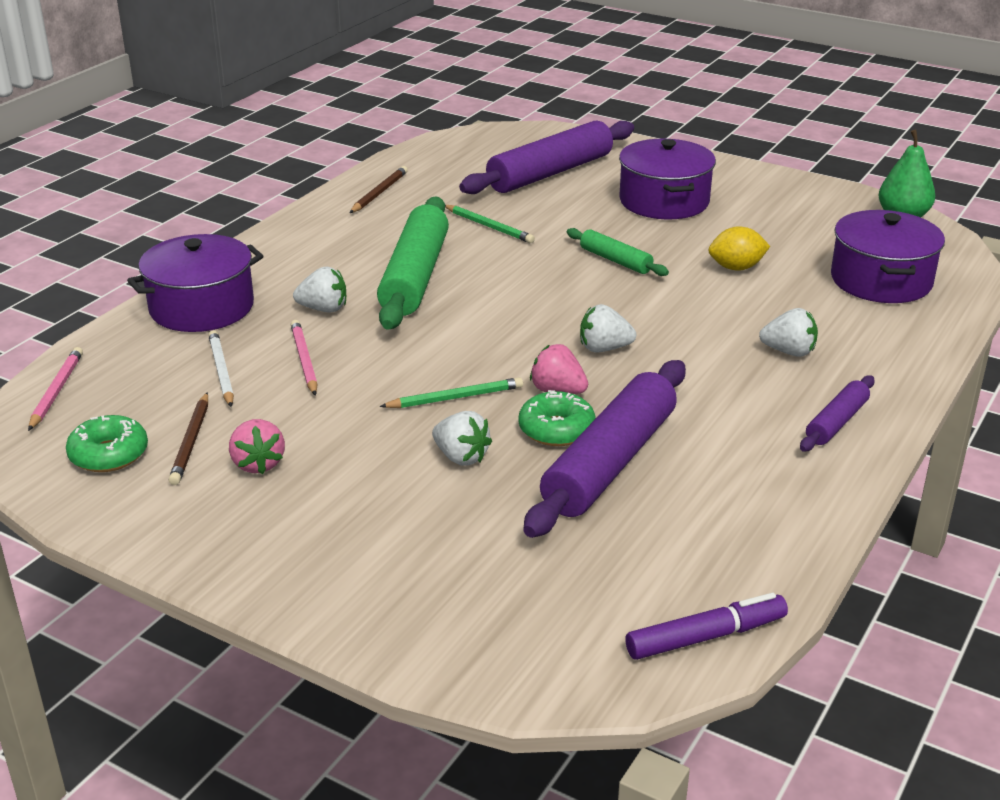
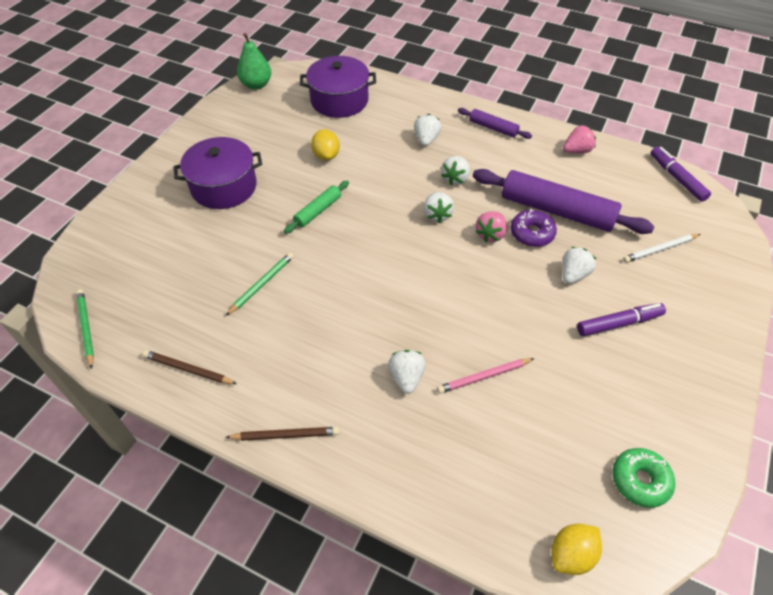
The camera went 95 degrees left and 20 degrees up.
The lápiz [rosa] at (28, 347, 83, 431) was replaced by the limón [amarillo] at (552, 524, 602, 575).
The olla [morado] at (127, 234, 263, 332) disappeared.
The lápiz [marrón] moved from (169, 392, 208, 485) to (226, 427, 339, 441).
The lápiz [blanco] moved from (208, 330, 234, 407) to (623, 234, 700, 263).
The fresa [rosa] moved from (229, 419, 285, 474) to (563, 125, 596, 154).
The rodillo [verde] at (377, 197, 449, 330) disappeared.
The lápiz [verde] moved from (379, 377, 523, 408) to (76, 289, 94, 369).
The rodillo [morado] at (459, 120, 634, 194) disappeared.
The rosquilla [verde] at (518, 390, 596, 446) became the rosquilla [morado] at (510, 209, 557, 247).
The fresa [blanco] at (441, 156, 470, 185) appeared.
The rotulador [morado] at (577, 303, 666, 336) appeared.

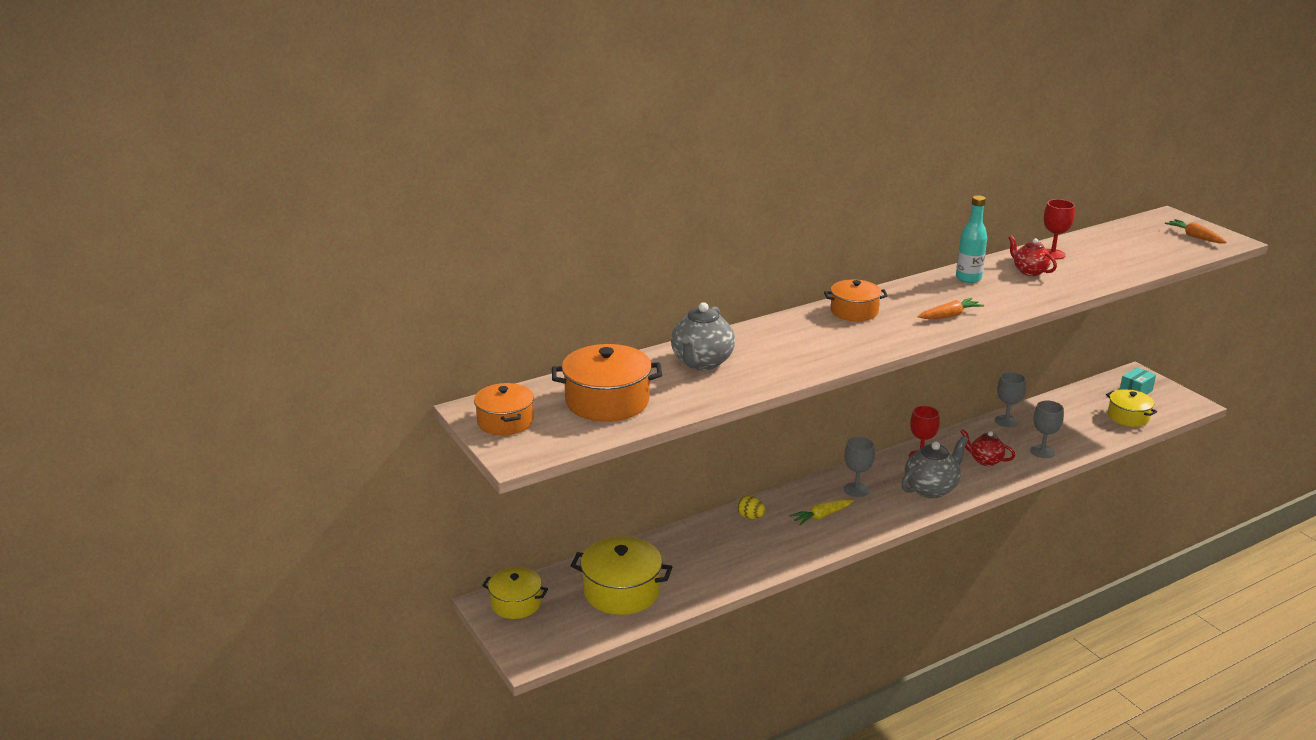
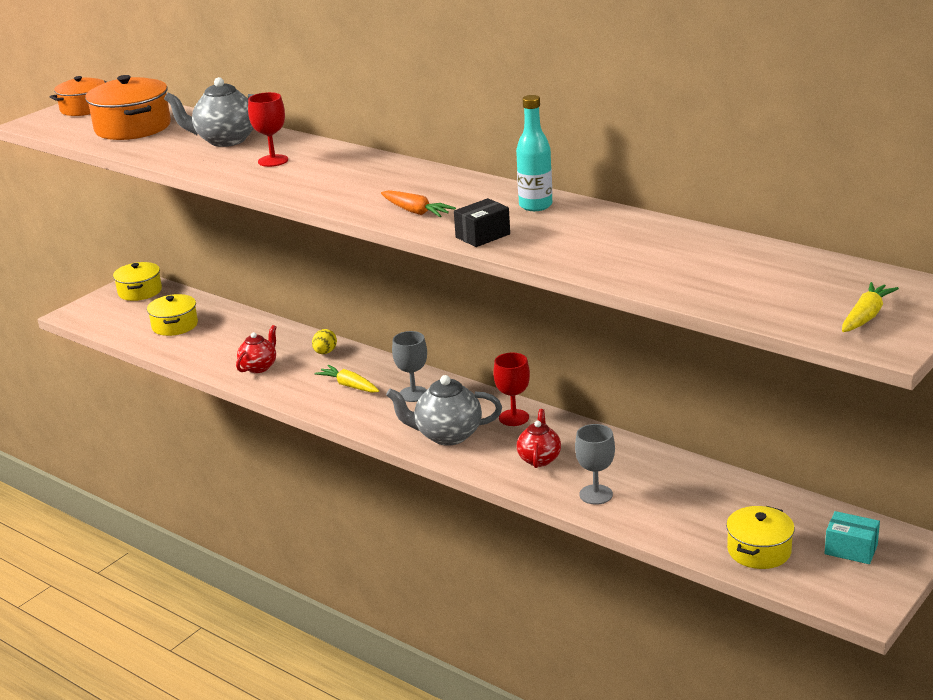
The camera went 70 degrees right and 0 degrees up.
The olla [amarillo] at (571, 536, 672, 615) changed to 0.65 times the size.
The olla [naranja] at (824, 280, 888, 321) disappeared.
The tetera [gris] at (901, 436, 969, 498) turned 150 degrees clockwise.
The copa [gris] at (995, 372, 1026, 428) disappeared.
The tetera [rojo] moved from (1009, 236, 1057, 276) to (236, 325, 277, 373).
The copa [rojo] moved from (1044, 199, 1075, 259) to (248, 92, 288, 167).
The zanahoria [naranja] at (1165, 219, 1227, 243) became the zanahoria [amarillo] at (842, 282, 899, 332).
The caja [negro] at (454, 198, 510, 247) appeared.

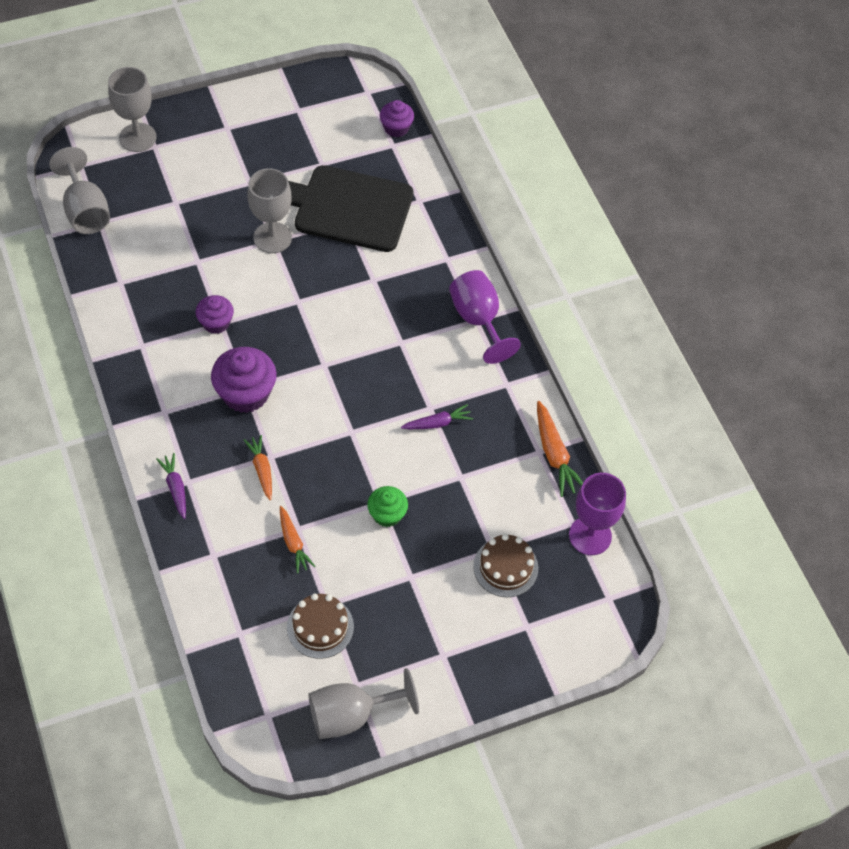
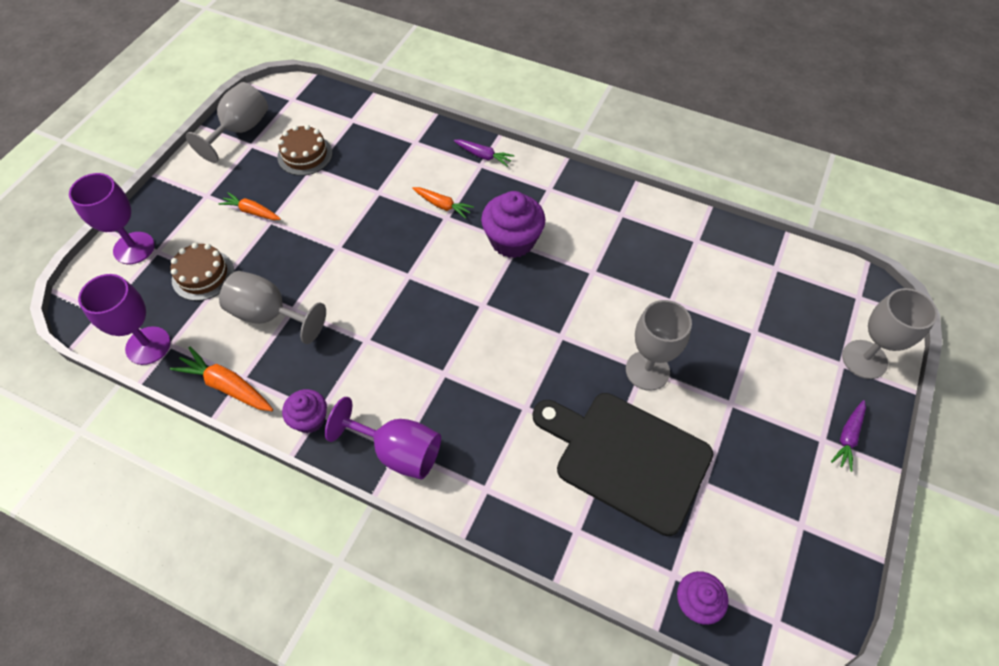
The camera went 140 degrees right and 0 degrees up.
The copa [gris] moved from (49, 147, 110, 234) to (219, 271, 326, 344).
The magdalena [morado] moved from (196, 295, 234, 334) to (282, 389, 327, 433).
The zanahoria [naranja] moved from (280, 506, 316, 573) to (218, 192, 281, 220).
The tabla de cortar [negro] at (288, 165, 414, 252) turned 120 degrees counterclockwise.
The magdalena [verde] at (367, 486, 408, 527) disappeared.
The zanahoria [morado] moved from (401, 404, 473, 429) to (831, 400, 866, 472).
The copa [morado] at (69, 173, 155, 264) appeared.

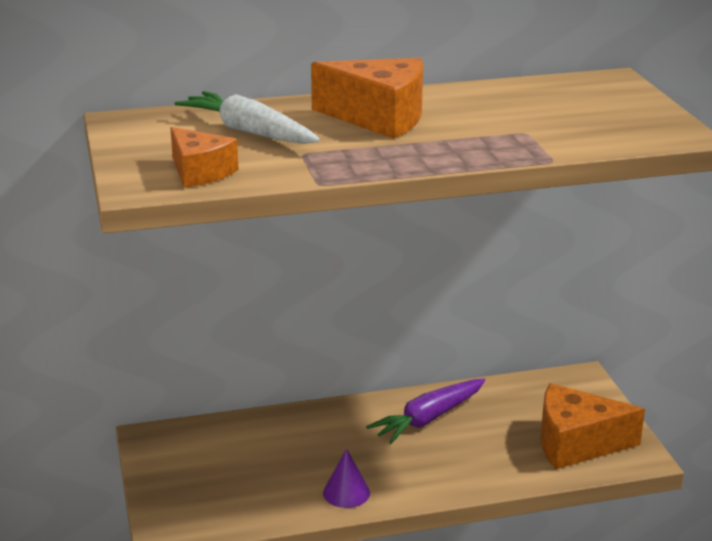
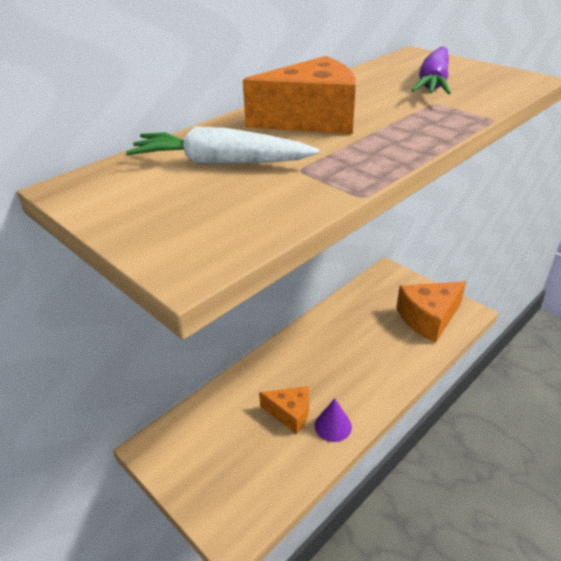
The camera went 30 degrees left and 10 degrees up.
The queso [naranja] moved from (171, 127, 238, 188) to (259, 386, 309, 434).
The zanahoria [morado] moved from (366, 379, 485, 444) to (412, 47, 451, 94).

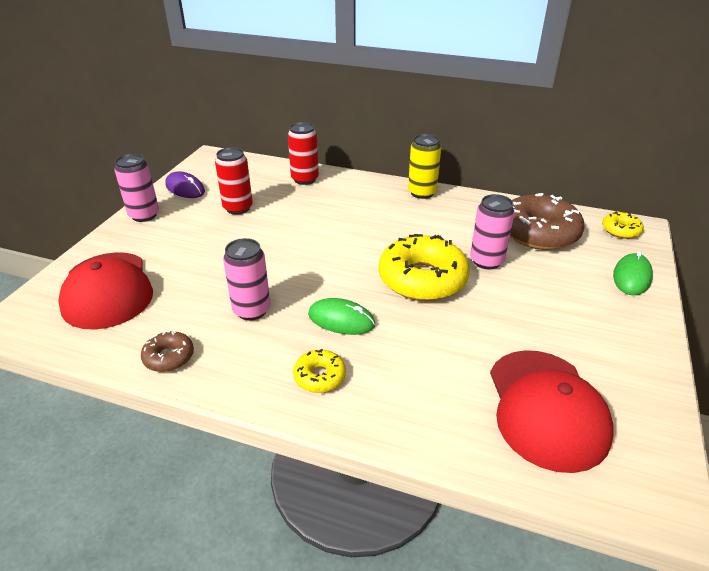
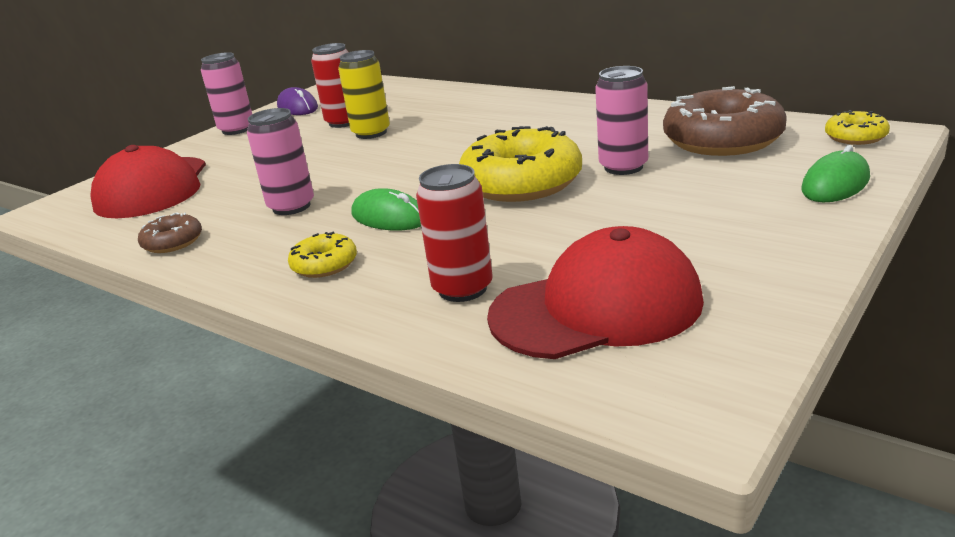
The camera went 20 degrees right and 10 degrees down.
The lata [rojo] moved from (288, 122, 319, 185) to (416, 164, 493, 302).
The lata [amarillo] moved from (408, 134, 441, 199) to (338, 50, 390, 139).
The gorra [rojo] at (490, 350, 614, 473) turned 120 degrees counterclockwise.

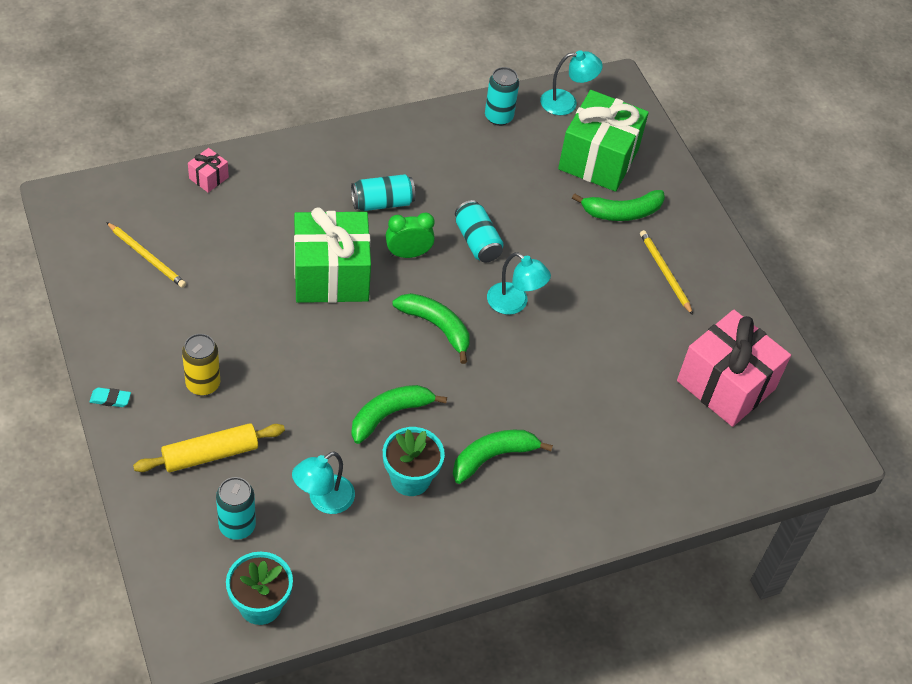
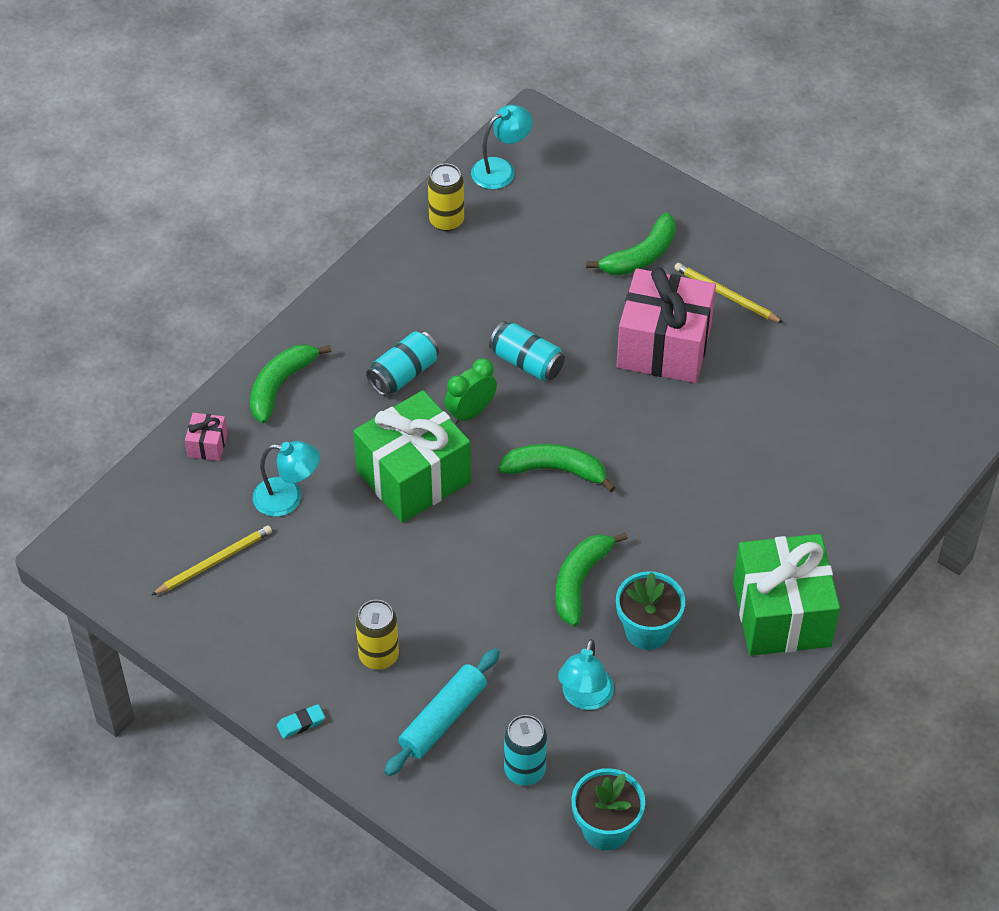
The camera went 25 degrees left and 0 degrees up.
The lápiz [amarillo] at (106, 222, 186, 288) turned 45 degrees counterclockwise.
The rodillo [amarillo] at (133, 423, 285, 472) became the rodillo [turquesa] at (384, 648, 500, 776).
The plátano [verde] moved from (453, 430, 553, 484) to (250, 344, 331, 423).
The lata [turquesa] at (485, 67, 519, 126) became the lata [amarillo] at (428, 164, 464, 231).
The lámpara [turquesa] moved from (487, 252, 551, 315) to (253, 441, 320, 517).
The regalo [verde] moved from (558, 90, 649, 192) to (733, 534, 840, 656).
The regalo [rosa] moved from (677, 310, 791, 427) to (617, 267, 716, 383).

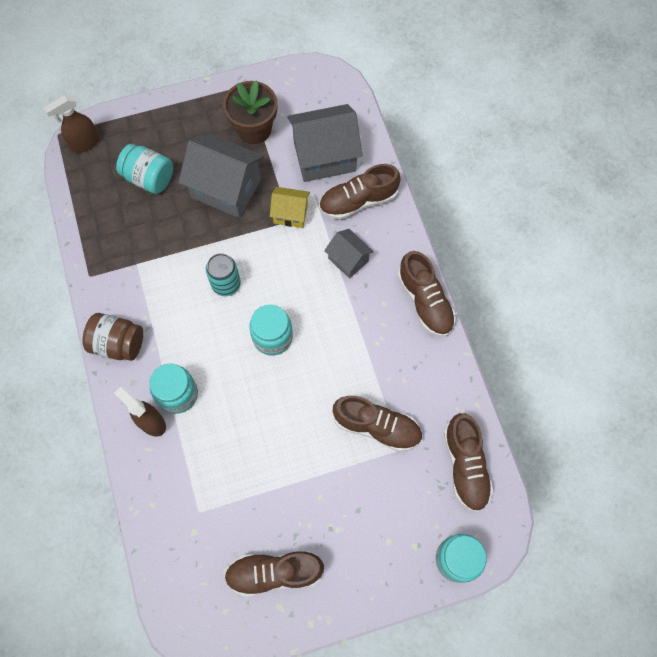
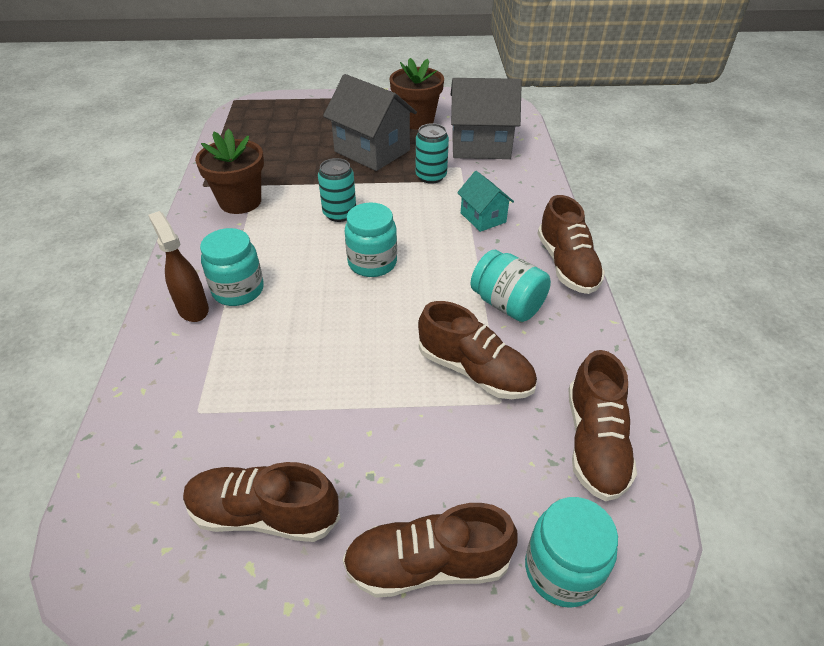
The camera went 15 degrees right and 25 degrees down.
The pulverizador [marrón] at (44, 95, 99, 153) disappeared.
The tarro [marrón] at (82, 313, 143, 361) disappeared.
The tarro [turquesa] moved from (116, 144, 173, 194) to (471, 250, 551, 322).
The casa [amarillo] at (270, 187, 310, 228) was replaced by the lata [turquesa] at (416, 123, 449, 184).
The zapato [marrón] moved from (319, 164, 401, 220) to (343, 503, 518, 598).
The casa [gris] at (324, 229, 374, 278) became the casa [turquesa] at (457, 171, 514, 232).
The maceta [marrón] at (195, 129, 264, 214) appeared.

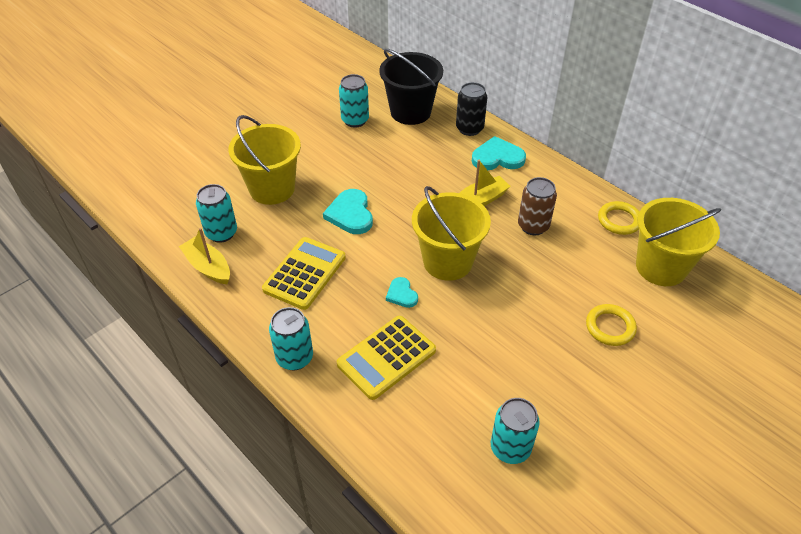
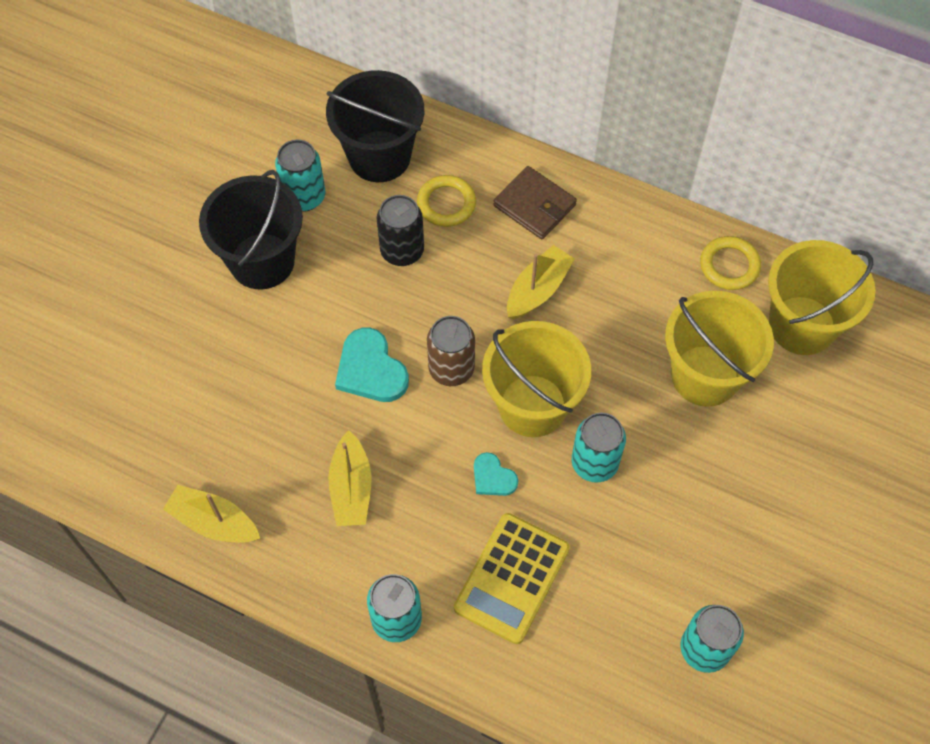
The camera went 20 degrees left and 15 degrees up.
The lata [turquesa] moved from (196, 184, 237, 243) to (572, 413, 626, 483).
The balde [amarillo] moved from (228, 115, 301, 205) to (665, 291, 774, 407).
The calculadora [amarillo] at (262, 237, 346, 310) was replaced by the barco [amarillo] at (328, 430, 371, 526).
The lata [negro] moved from (456, 82, 487, 136) to (376, 195, 424, 266).
The corazón [turquesa] at (472, 136, 526, 170) was replaced by the cartera [marrón] at (493, 166, 577, 240).
The lata [marrón] moved from (518, 177, 557, 235) to (427, 316, 475, 386).
The anillo [amarillo] moved from (586, 304, 637, 346) to (417, 175, 476, 227).
The balde [negro] at (199, 170, 303, 290) appeared.

